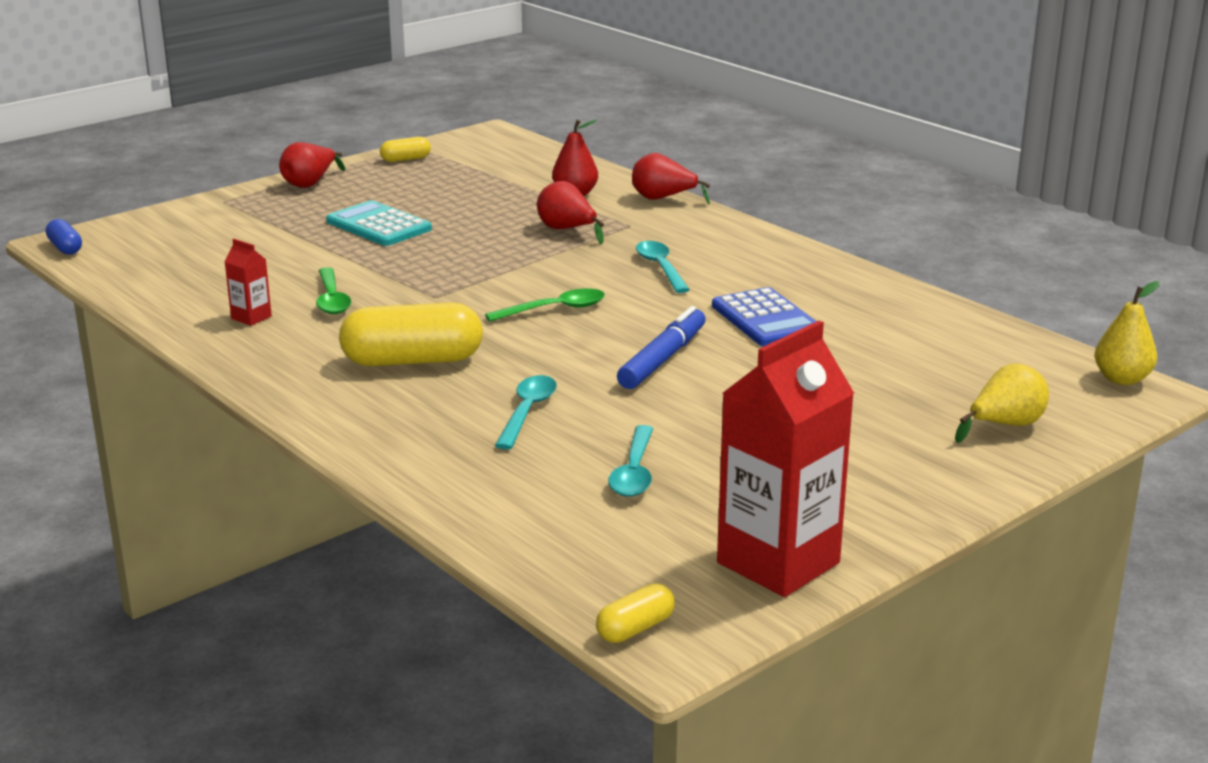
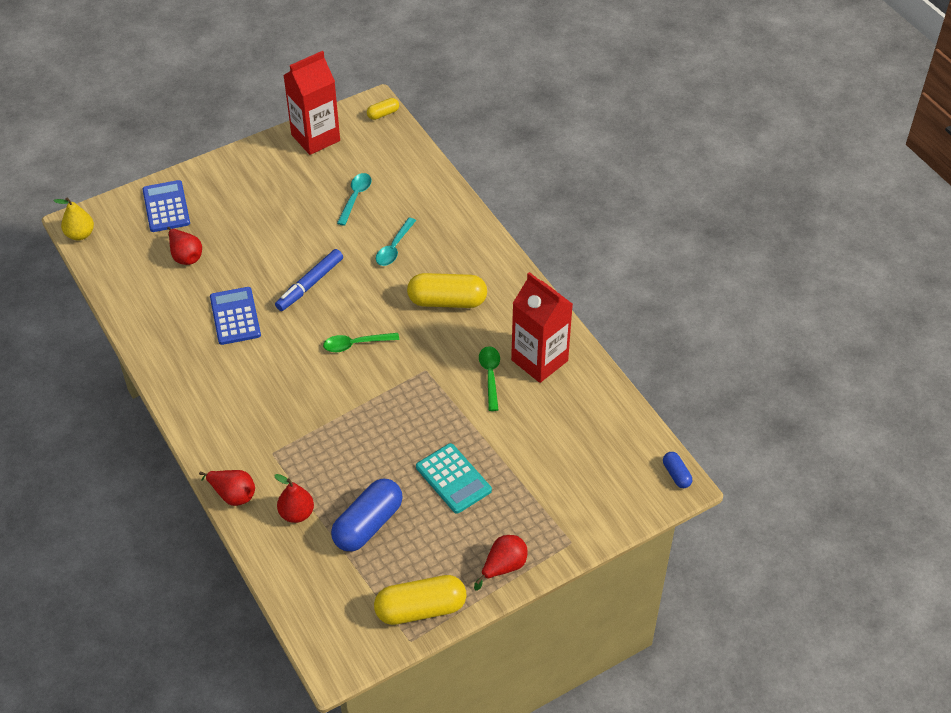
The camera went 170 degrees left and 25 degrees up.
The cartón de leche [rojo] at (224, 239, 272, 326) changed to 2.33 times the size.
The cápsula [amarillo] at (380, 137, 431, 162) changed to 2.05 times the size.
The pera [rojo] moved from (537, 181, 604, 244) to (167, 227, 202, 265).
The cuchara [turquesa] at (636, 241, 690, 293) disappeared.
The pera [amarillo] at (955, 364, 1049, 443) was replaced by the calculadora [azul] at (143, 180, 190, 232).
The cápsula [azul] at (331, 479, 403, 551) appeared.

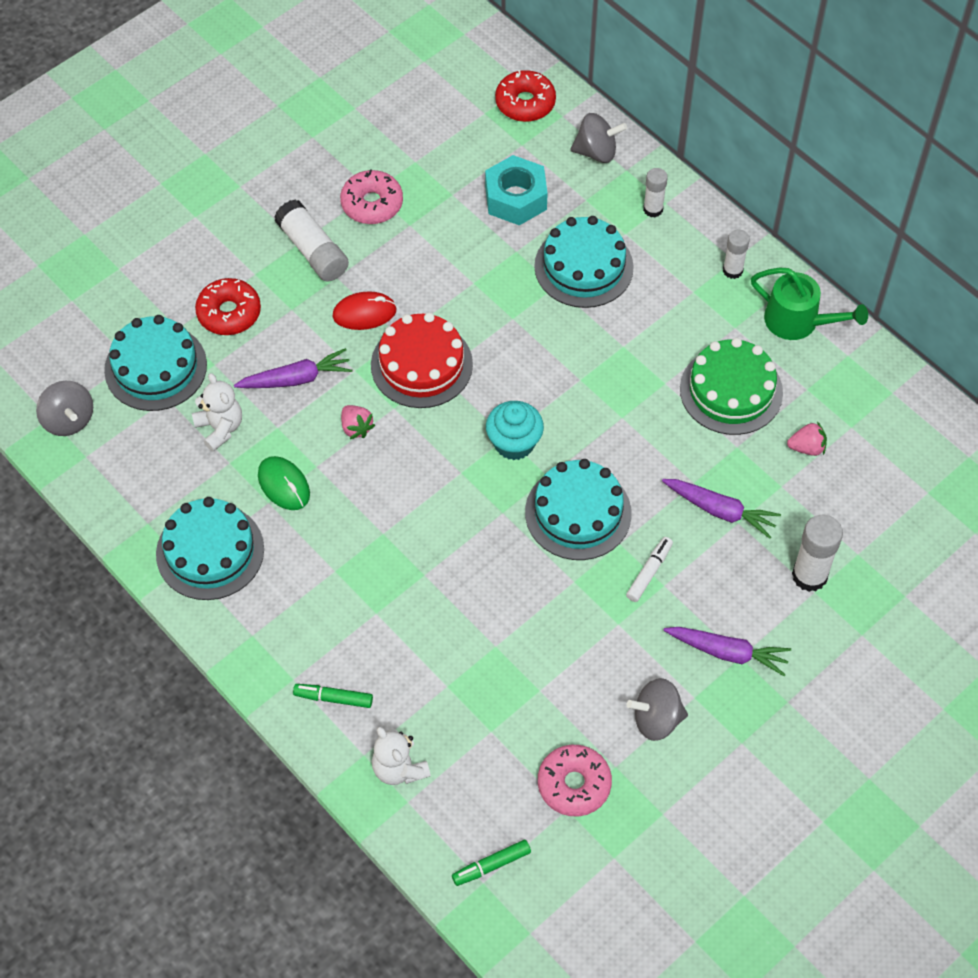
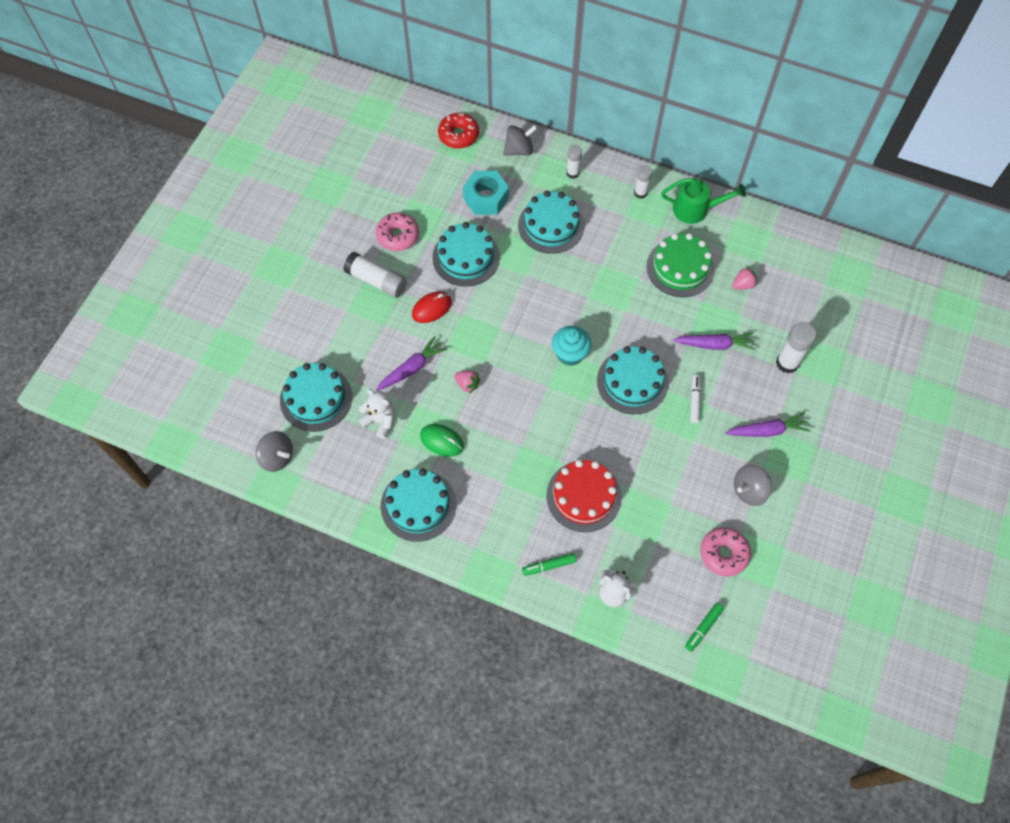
The camera went 25 degrees left and 5 degrees up.
The rosquilla [rojo] at (195, 278, 261, 335) disappeared.
The tarta [rojo] moved from (371, 312, 473, 408) to (546, 460, 622, 532).
The tarta [turquesa] at (432, 222, 500, 287) appeared.

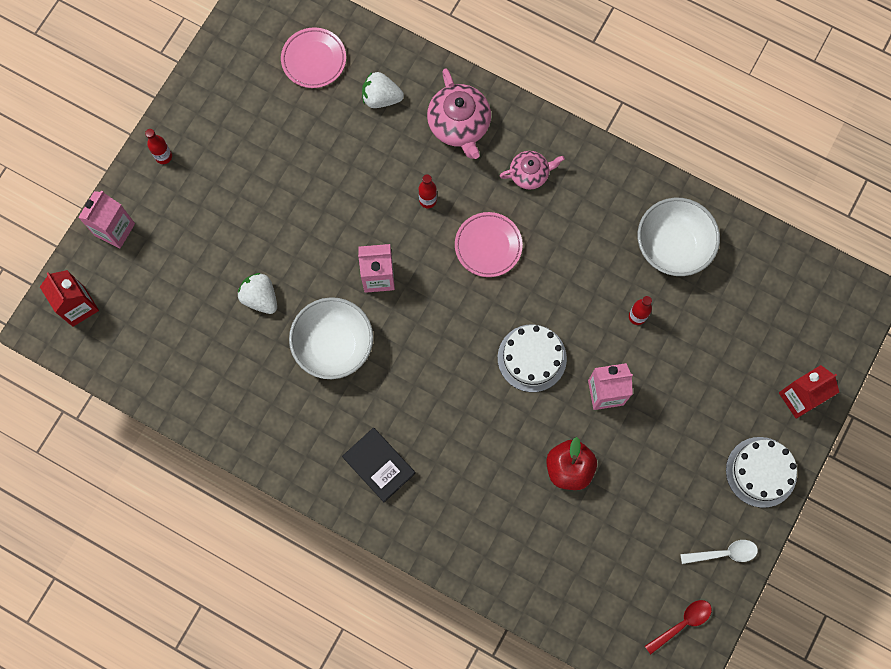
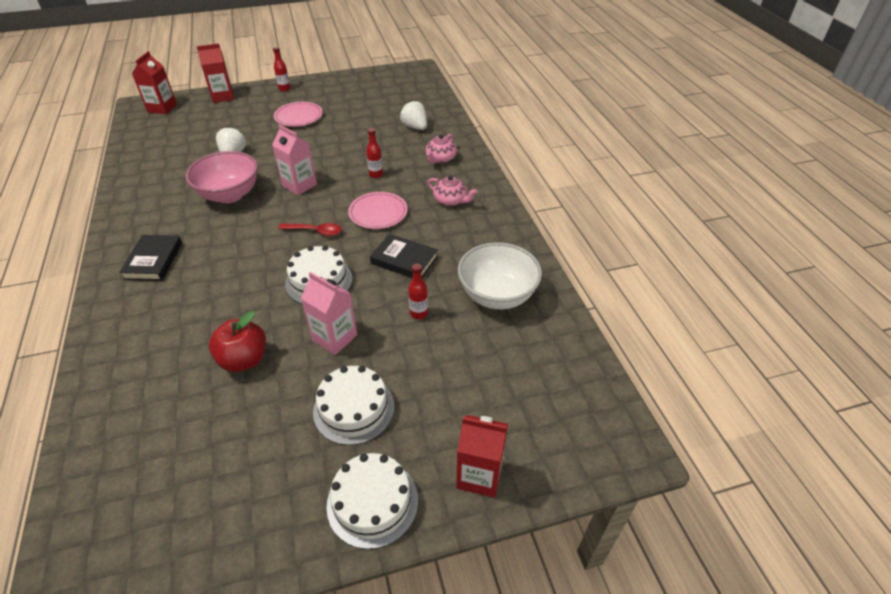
The camera went 45 degrees right and 30 degrees down.
The cartón de leche [rosa] at (78, 190, 135, 248) became the cartón de leche [rojo] at (196, 43, 234, 103).
The plato [rosa] moved from (281, 27, 346, 88) to (274, 102, 323, 127).
The cuenco [blanco] at (289, 297, 373, 379) became the cuenco [rosa] at (186, 151, 258, 203).
The tetera [rosa] at (427, 68, 491, 159) changed to 0.62 times the size.
The cuchara [rojo] moved from (645, 600, 712, 655) to (278, 223, 342, 236).
The cuchara [blanco] at (680, 540, 758, 564) disappeared.
The tarta [blanco] at (313, 366, 394, 445) appeared.
The libro [negro] at (370, 234, 438, 278) appeared.

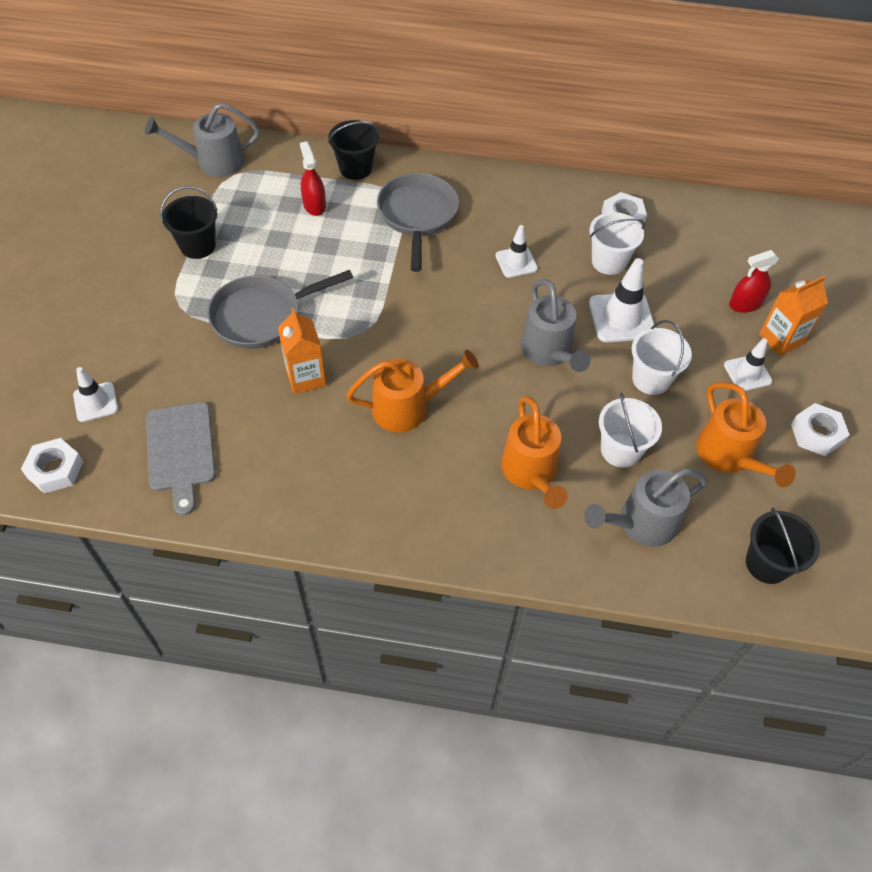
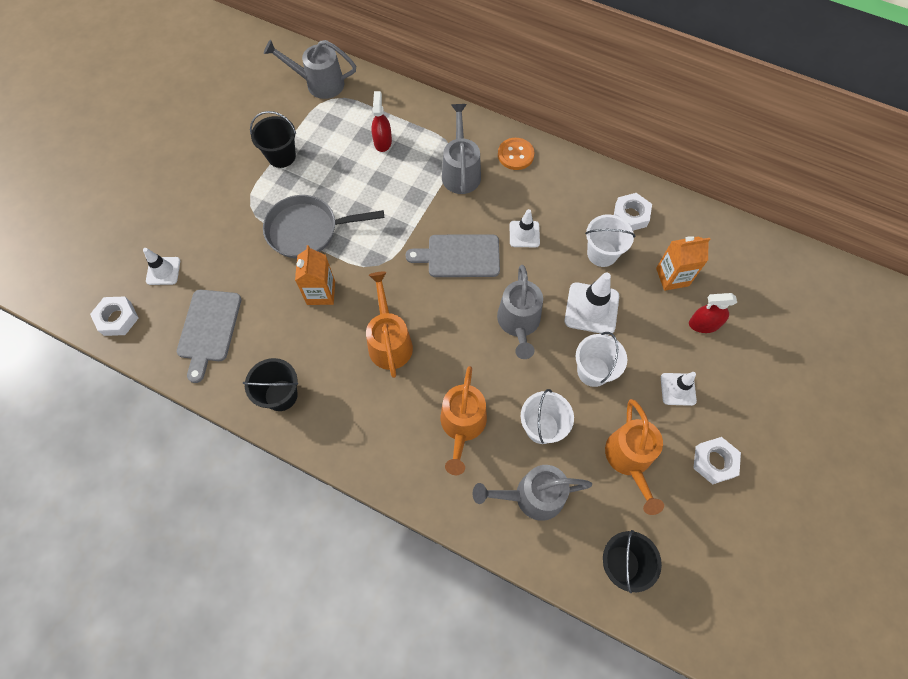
The camera went 20 degrees right and 10 degrees up.
The balde [negro] moved from (328, 120, 379, 180) to (243, 358, 298, 411).
The regadera [naranja] at (346, 350, 479, 433) turned 105 degrees counterclockwise.
The sartén [gris] at (377, 173, 459, 272) was replaced by the regadera [gris] at (442, 104, 481, 194).
The cartón de leche [naranja] moved from (759, 276, 828, 356) to (656, 236, 710, 291).
The tabla de cortar [gris] at (405, 234, 500, 277) appeared.
The botón [naranja] at (498, 138, 534, 170) appeared.

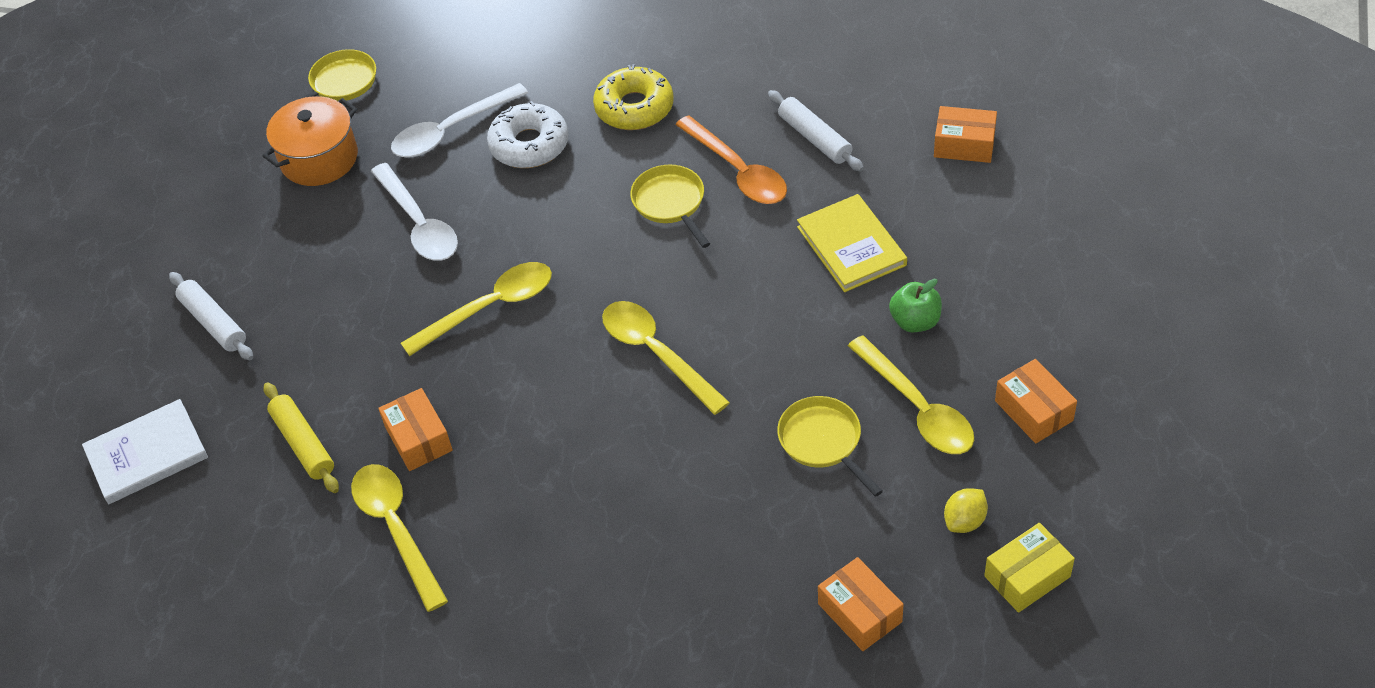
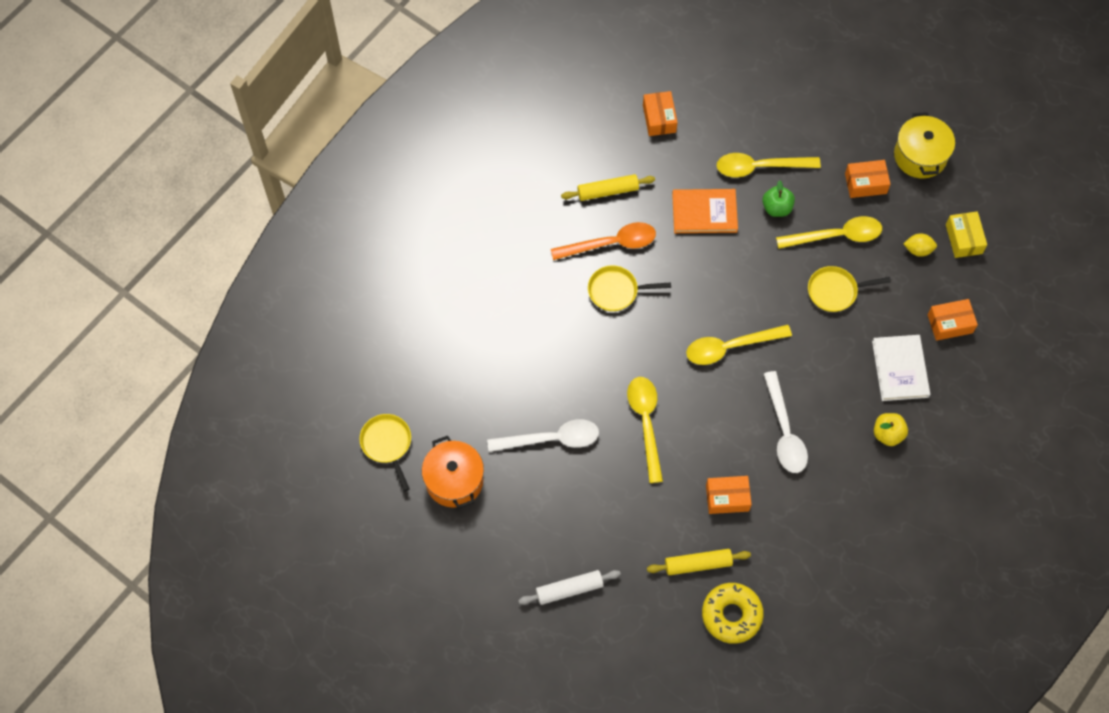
The camera went 70 degrees left and 15 degrees up.
The libro [blanco] moved from (82, 399, 208, 504) to (872, 335, 930, 401).
The cuchara [amarillo] moved from (351, 464, 448, 612) to (717, 153, 821, 178).
The cuchara [blanco] moved from (391, 83, 528, 158) to (764, 371, 808, 473).
The rosquilla [blanco] at (487, 101, 569, 168) disappeared.
The rosquilla [amarillo] moved from (593, 64, 674, 130) to (702, 583, 764, 644).
The rodillo [blanco] at (768, 90, 864, 171) became the rodillo [amarillo] at (561, 174, 655, 201).
The libro [amarillo] at (797, 194, 907, 292) became the libro [naranja] at (672, 189, 738, 233).
The caja [naranja] at (934, 106, 997, 163) turned 45 degrees counterclockwise.
The limón [amarillo] at (944, 488, 988, 533) turned 60 degrees counterclockwise.
The manzana [amarillo] at (874, 413, 908, 446) appeared.
The olla [amarillo] at (894, 112, 955, 179) appeared.

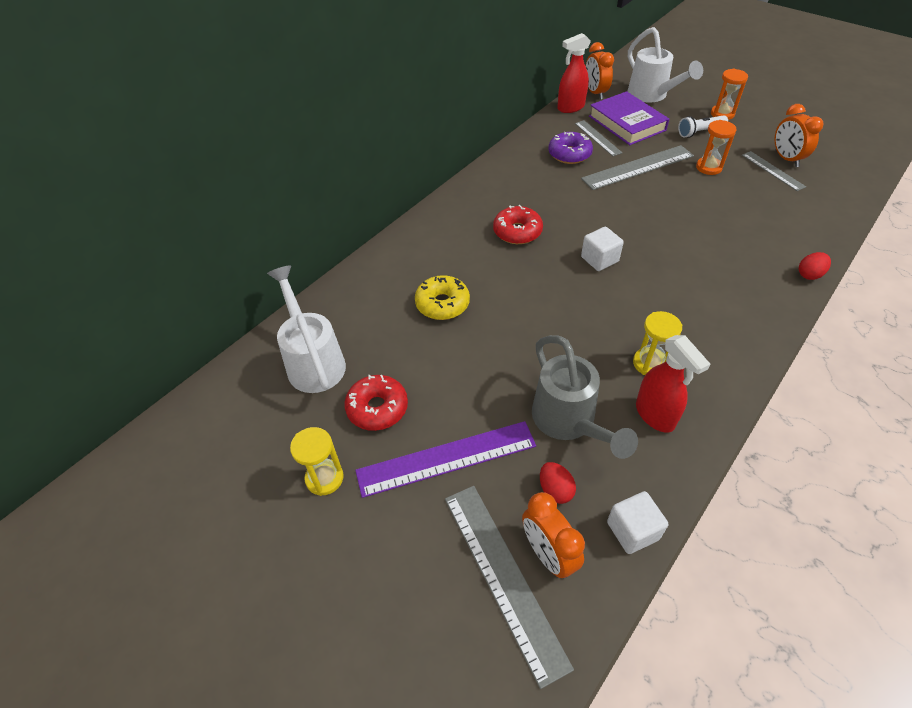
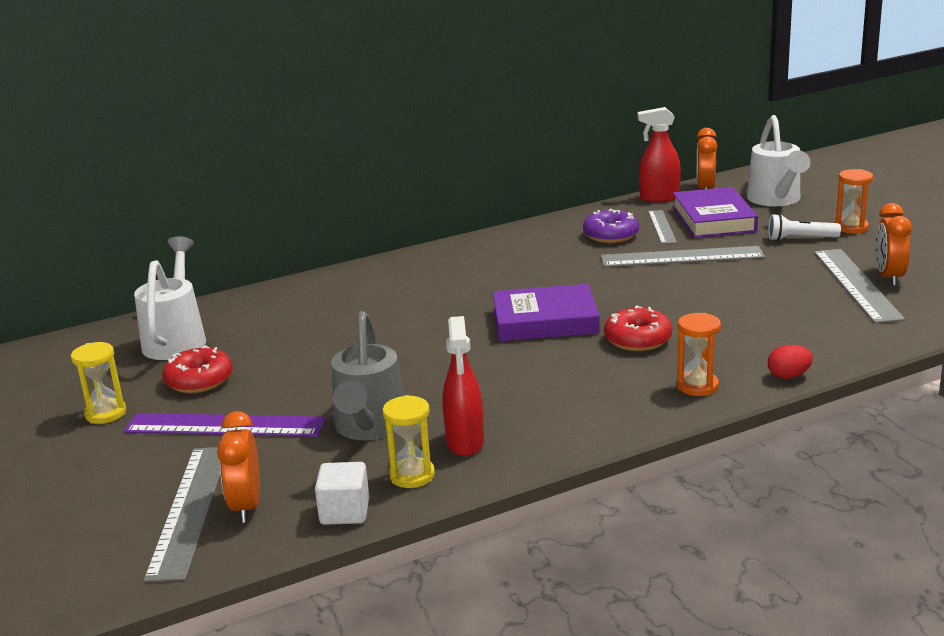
The camera went 25 degrees right and 25 degrees down.
The rosquilla [amarillo] at (415, 275, 470, 320) disappeared.
The rosquilla [rojo] moved from (493, 205, 543, 244) to (604, 306, 672, 351).
The huevo [rojo] at (540, 462, 576, 504) disappeared.
The cubo [blanco] at (581, 227, 624, 271) was replaced by the libro [morado] at (492, 284, 600, 341).
The reloj de arena [amarillo] moved from (633, 311, 682, 375) to (382, 395, 435, 488).
The reloj de arena [naranja] moved from (696, 120, 737, 175) to (677, 313, 721, 396).
The regla [gris] at (742, 151, 806, 191) changed to 1.73 times the size.

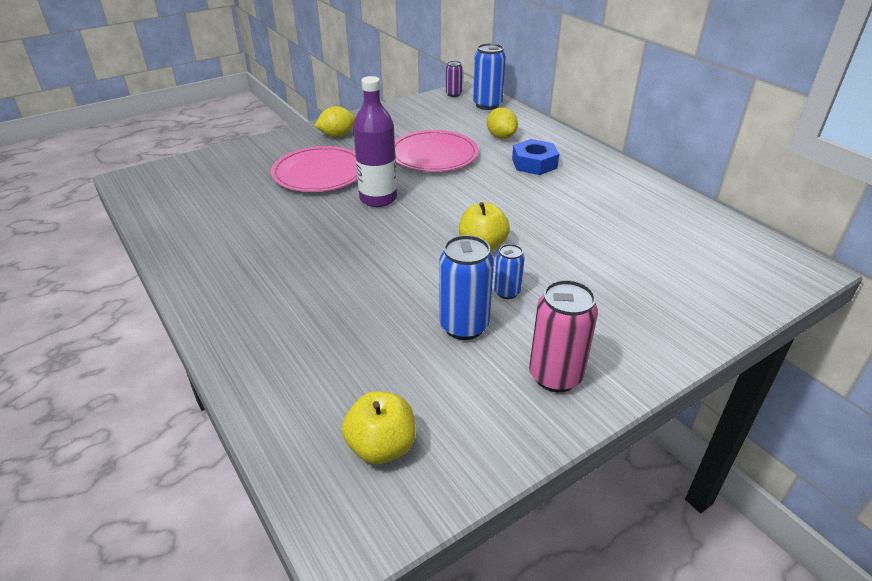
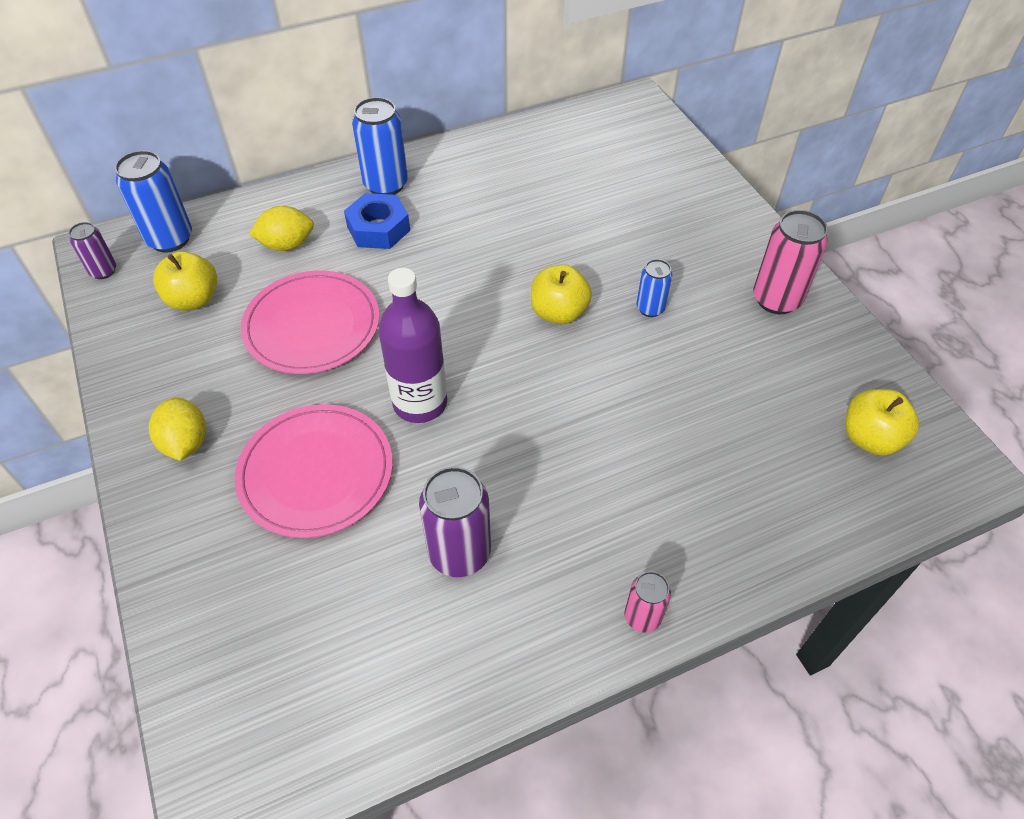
The camera went 80 degrees left and 15 degrees up.
The lata [azul] moved from (439, 235, 494, 340) to (352, 97, 408, 195).
The manzana [amarillo] at (153, 251, 217, 311) appeared.
The lata [morado] at (419, 467, 491, 577) appeared.
The lata [rosa] at (625, 571, 671, 633) appeared.

